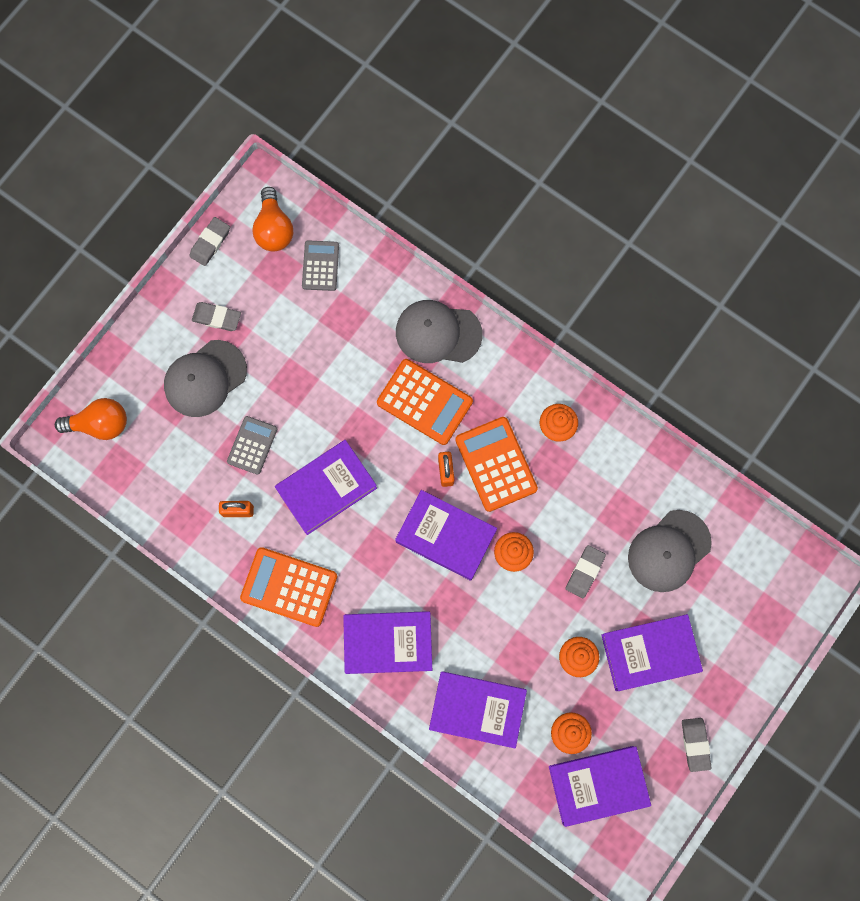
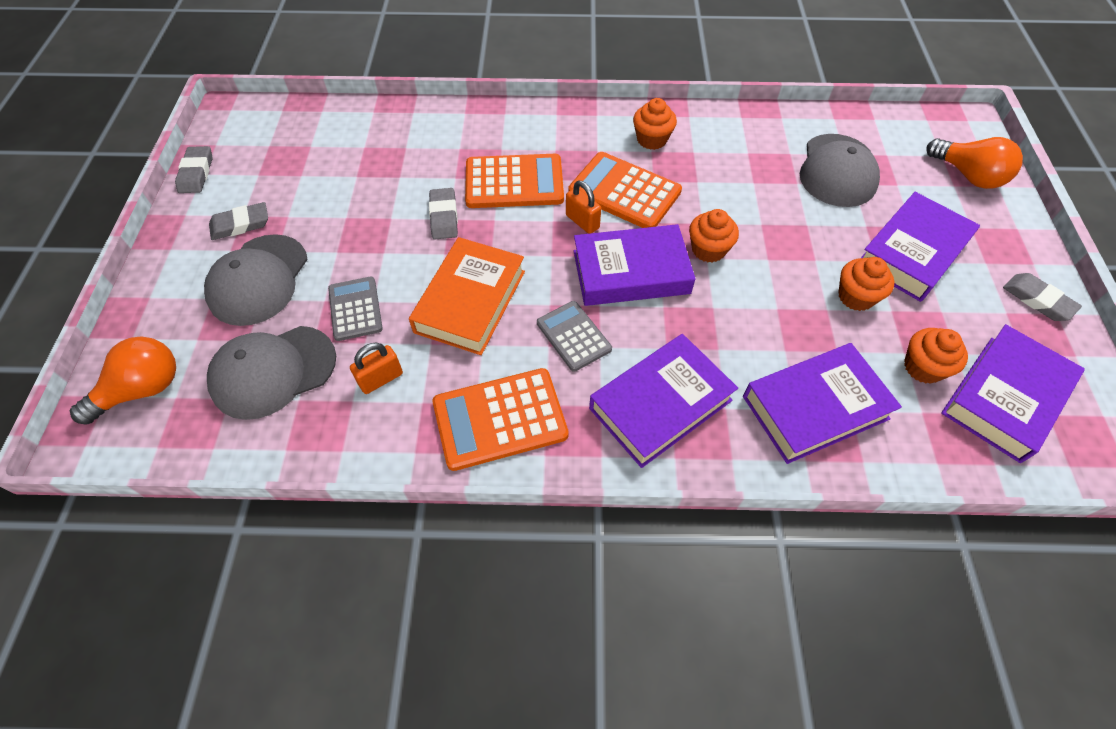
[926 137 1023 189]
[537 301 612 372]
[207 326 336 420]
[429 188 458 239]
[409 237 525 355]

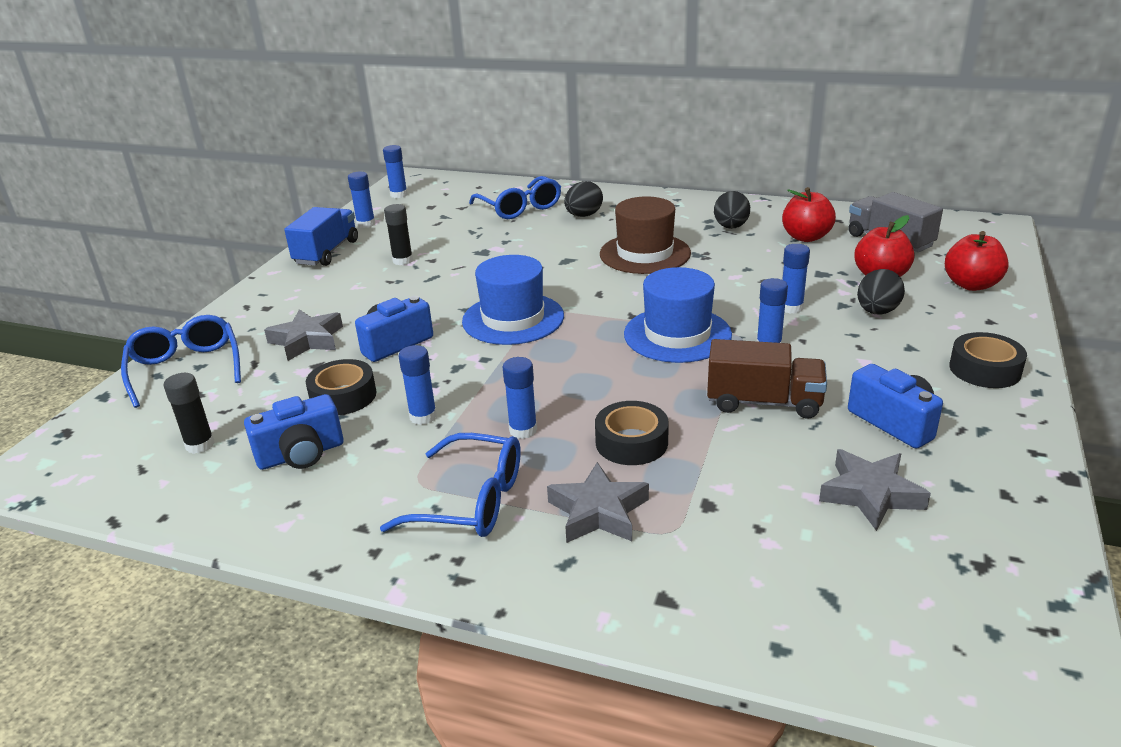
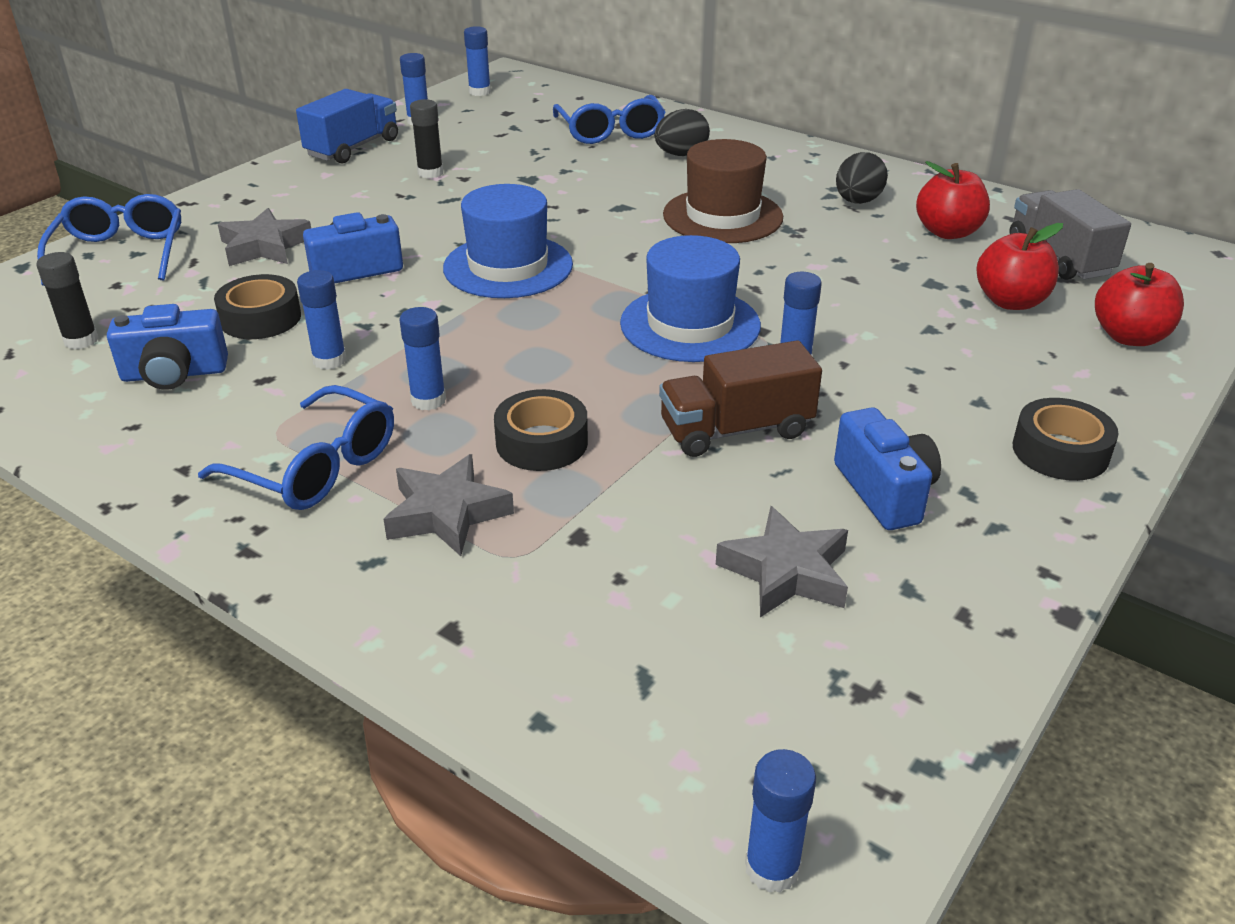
[857 269 905 315] (first image)
[745 749 816 893]
[659 340 822 457]

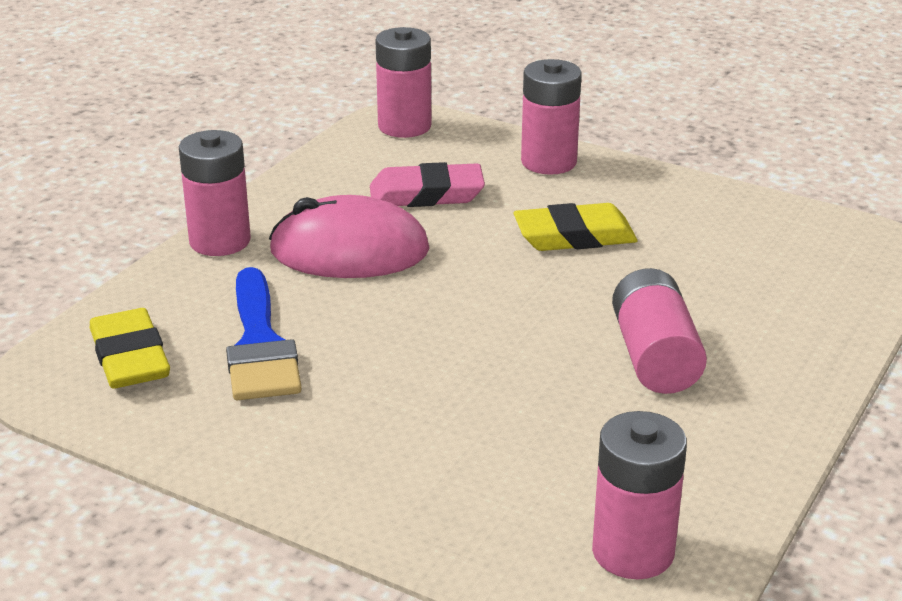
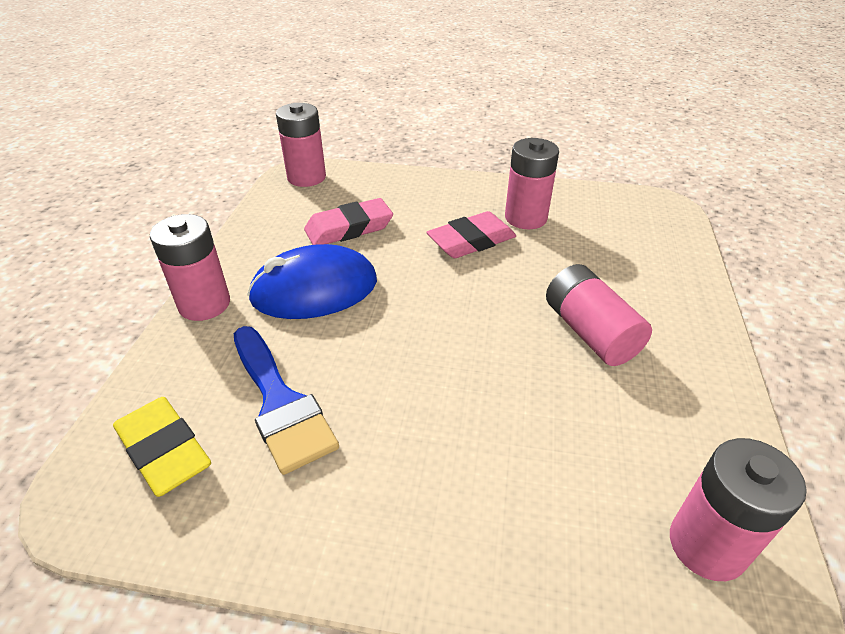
[505 138 559 229]
[247 244 377 319]
[426 211 516 258]

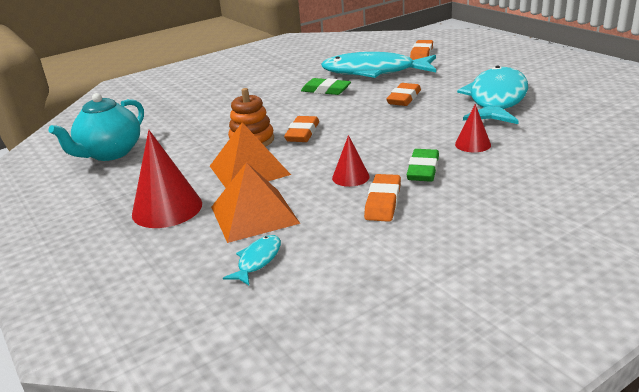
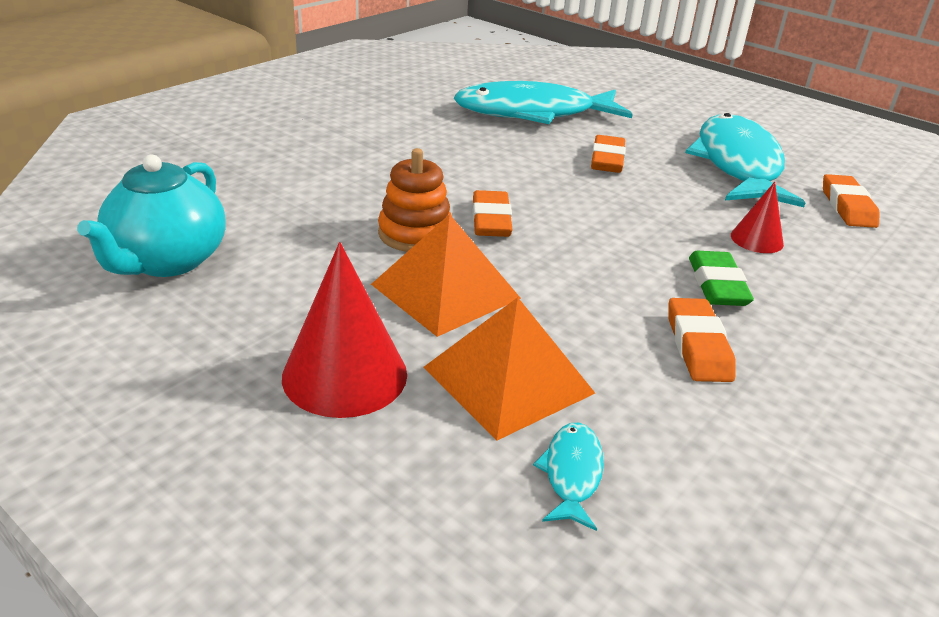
[301 78 351 95] (first image)
[332 135 370 187] (first image)
[823 174 880 228]

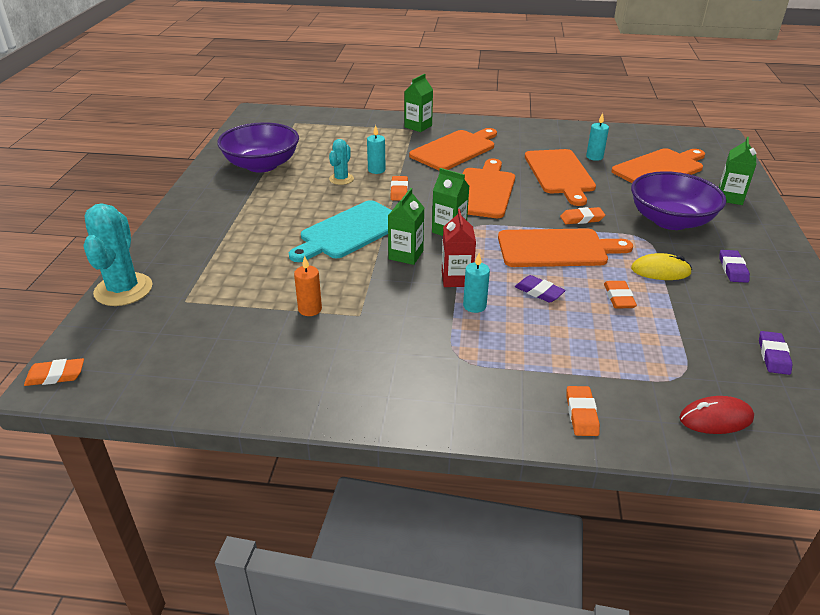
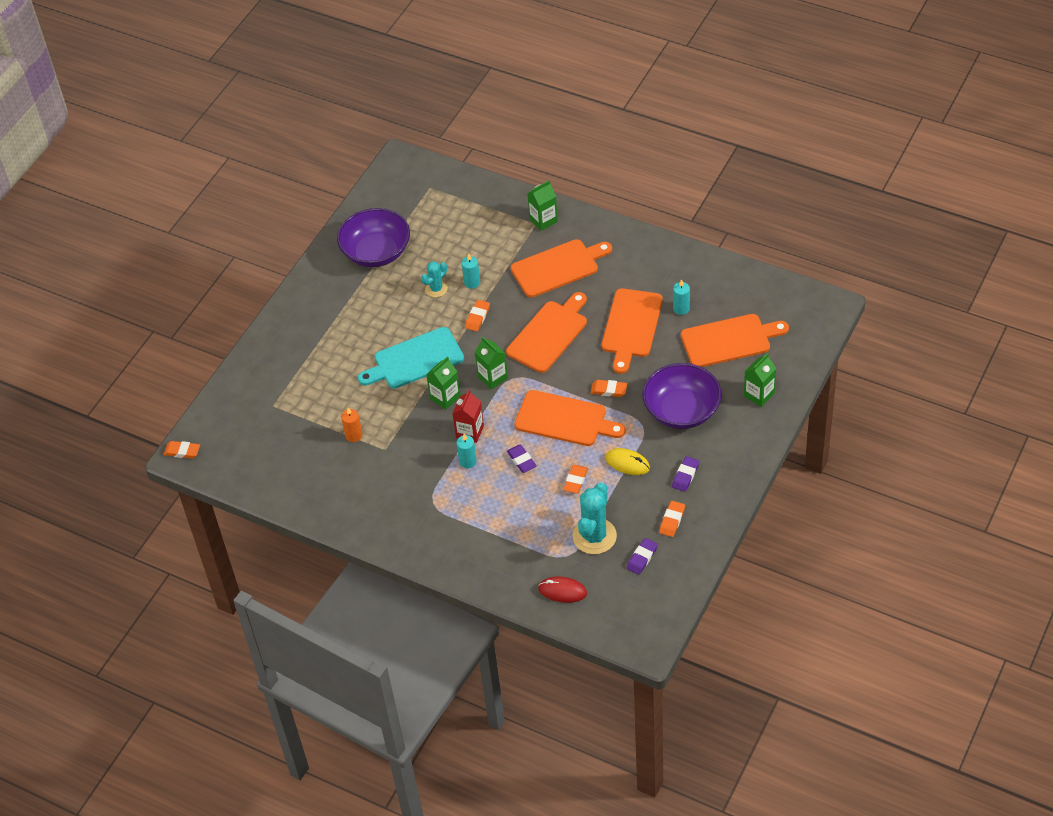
[572 483 617 554]
[659 501 685 537]

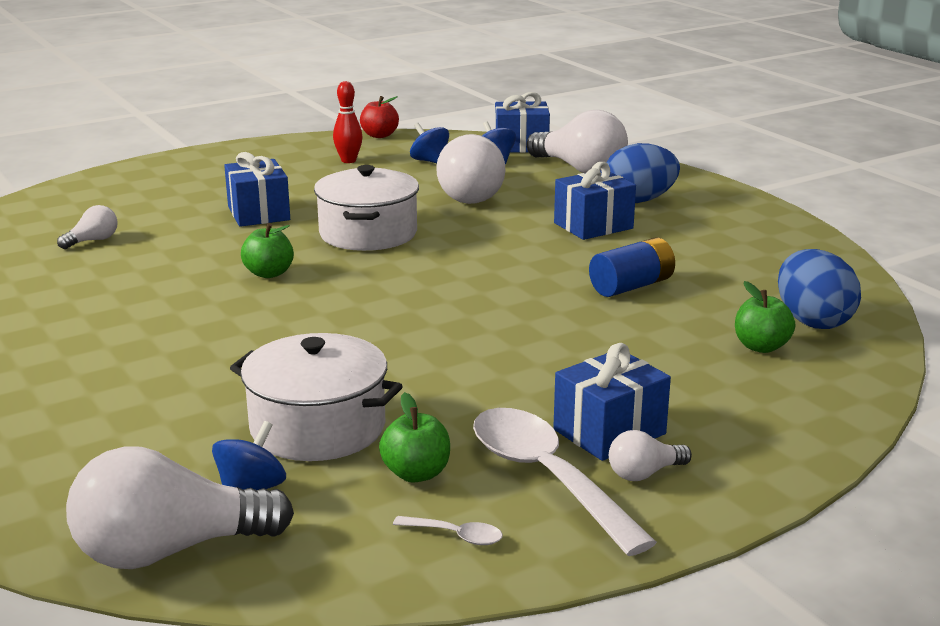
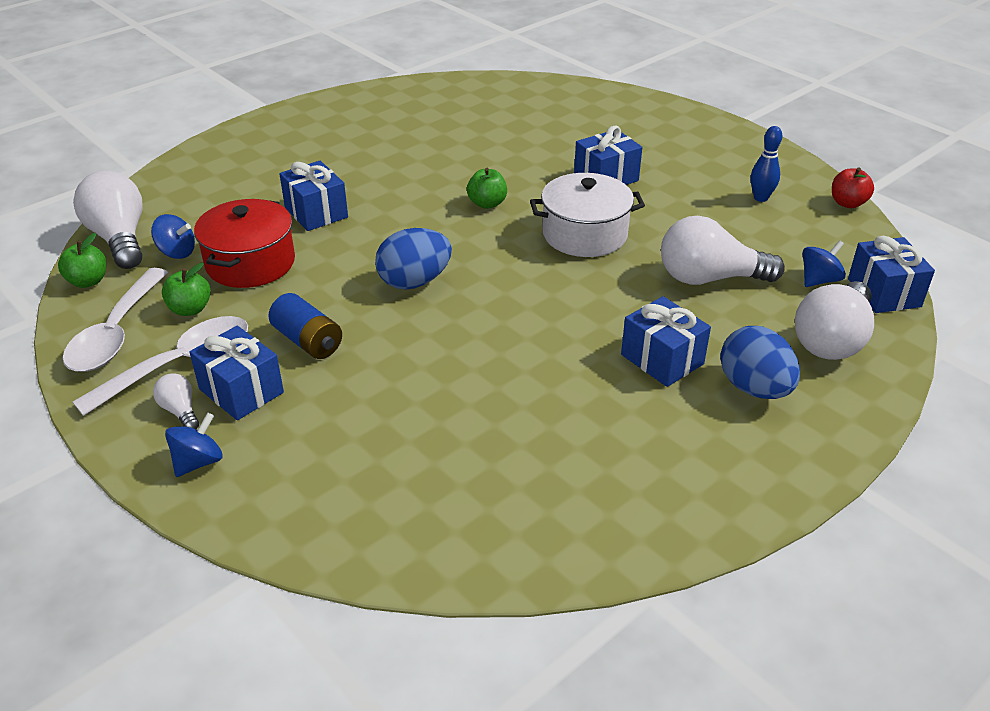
[57 205 118 249] (first image)
[279 161 348 231]
[165 413 223 477]
[268 293 342 359]
[58 233 106 288]
[375 228 452 290]
[194 199 295 288]
[751 126 782 202]
[62 268 168 372]

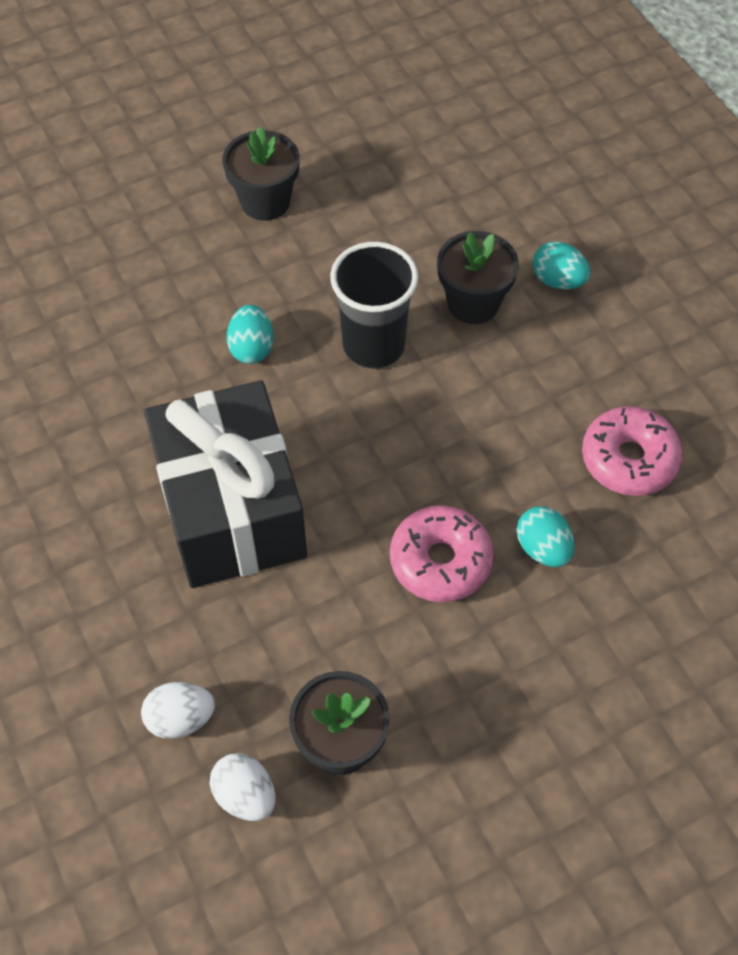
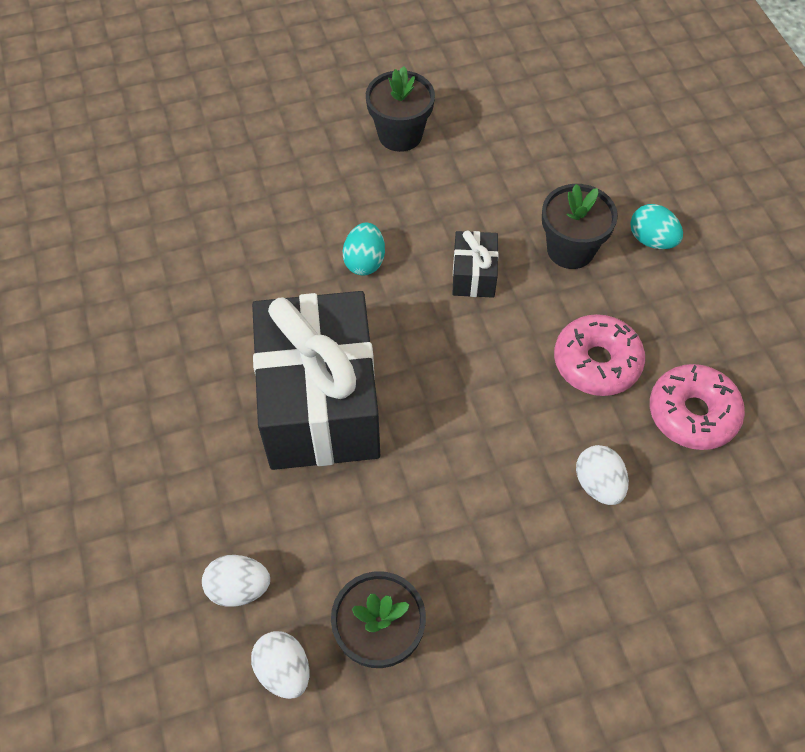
[554 314 645 396]
[452 230 499 298]
[576 445 629 505]

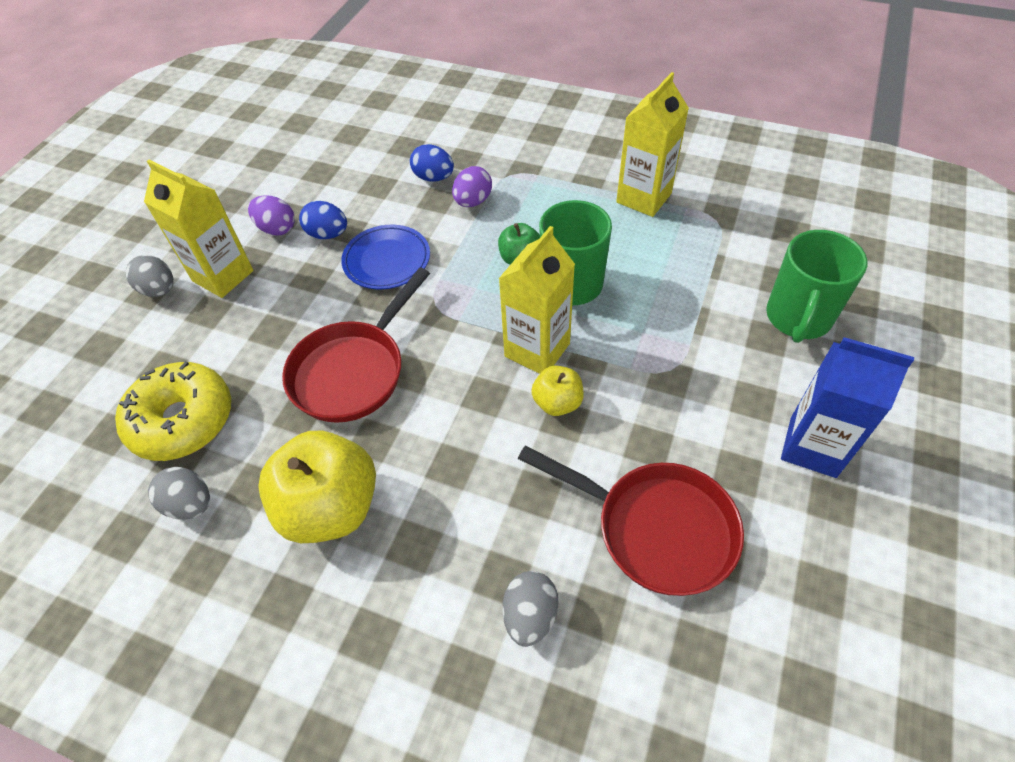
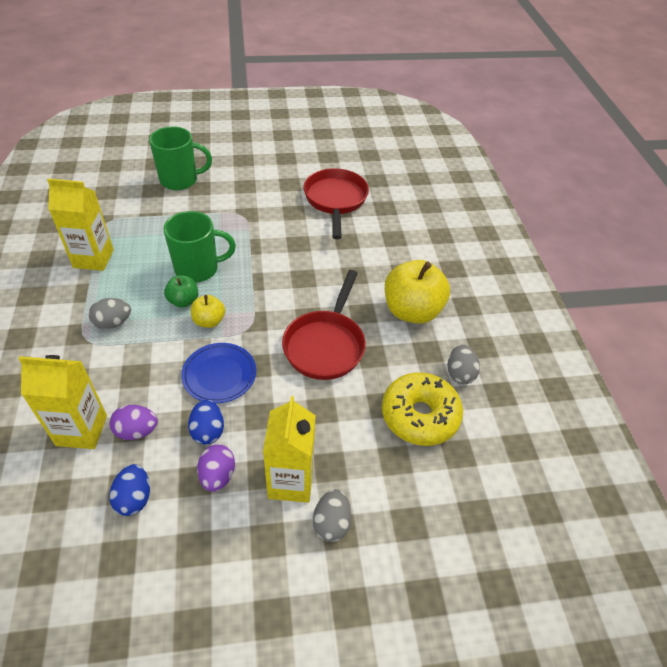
[781 337 914 478] (first image)
[109 464 150 516]
[109 405 158 440]
[18 355 107 449]
[89 298 131 329]
[191 295 225 328]
[282 270 366 380]

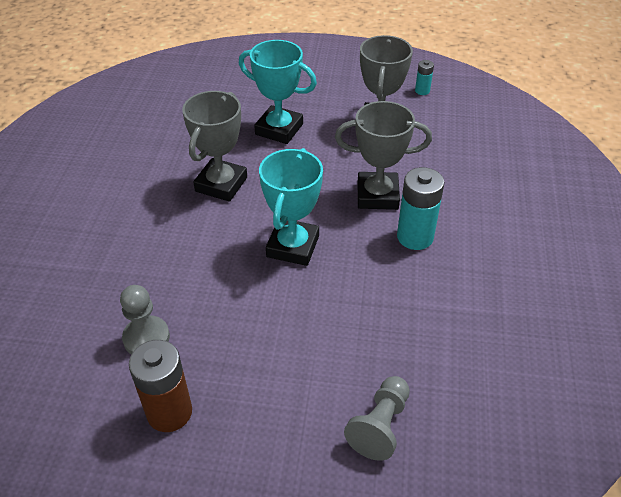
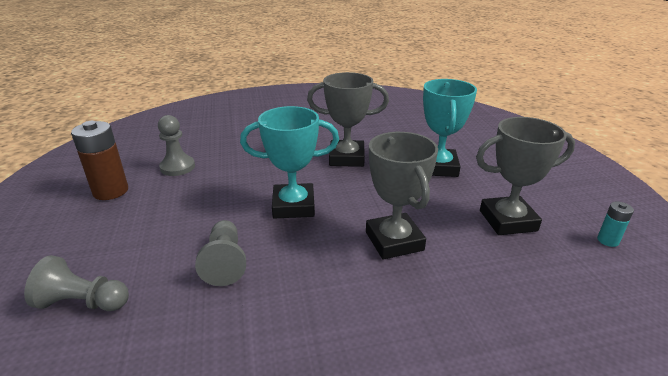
[397 167 445 250] (first image)
[195 220 246 286]

